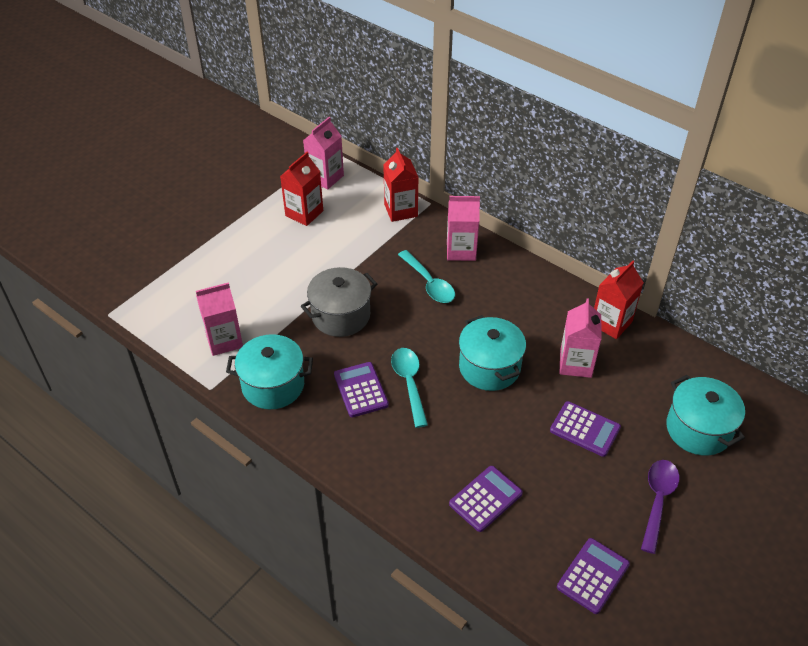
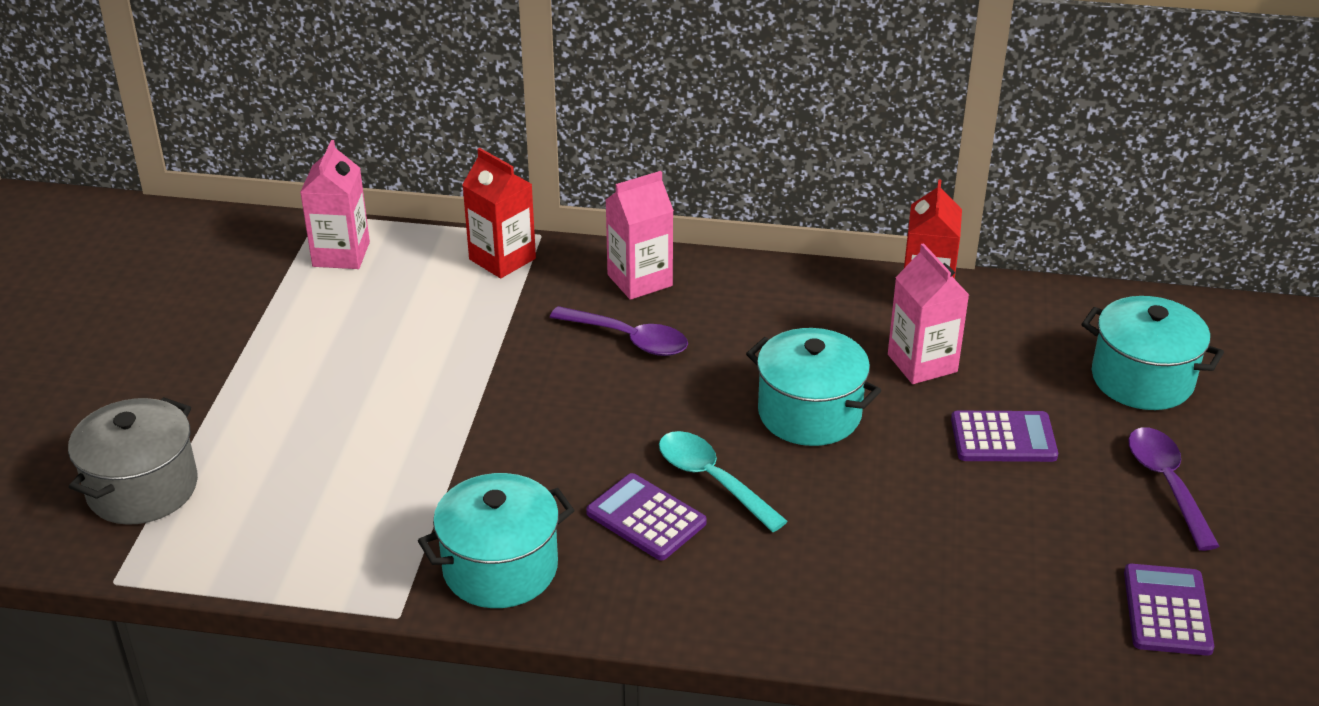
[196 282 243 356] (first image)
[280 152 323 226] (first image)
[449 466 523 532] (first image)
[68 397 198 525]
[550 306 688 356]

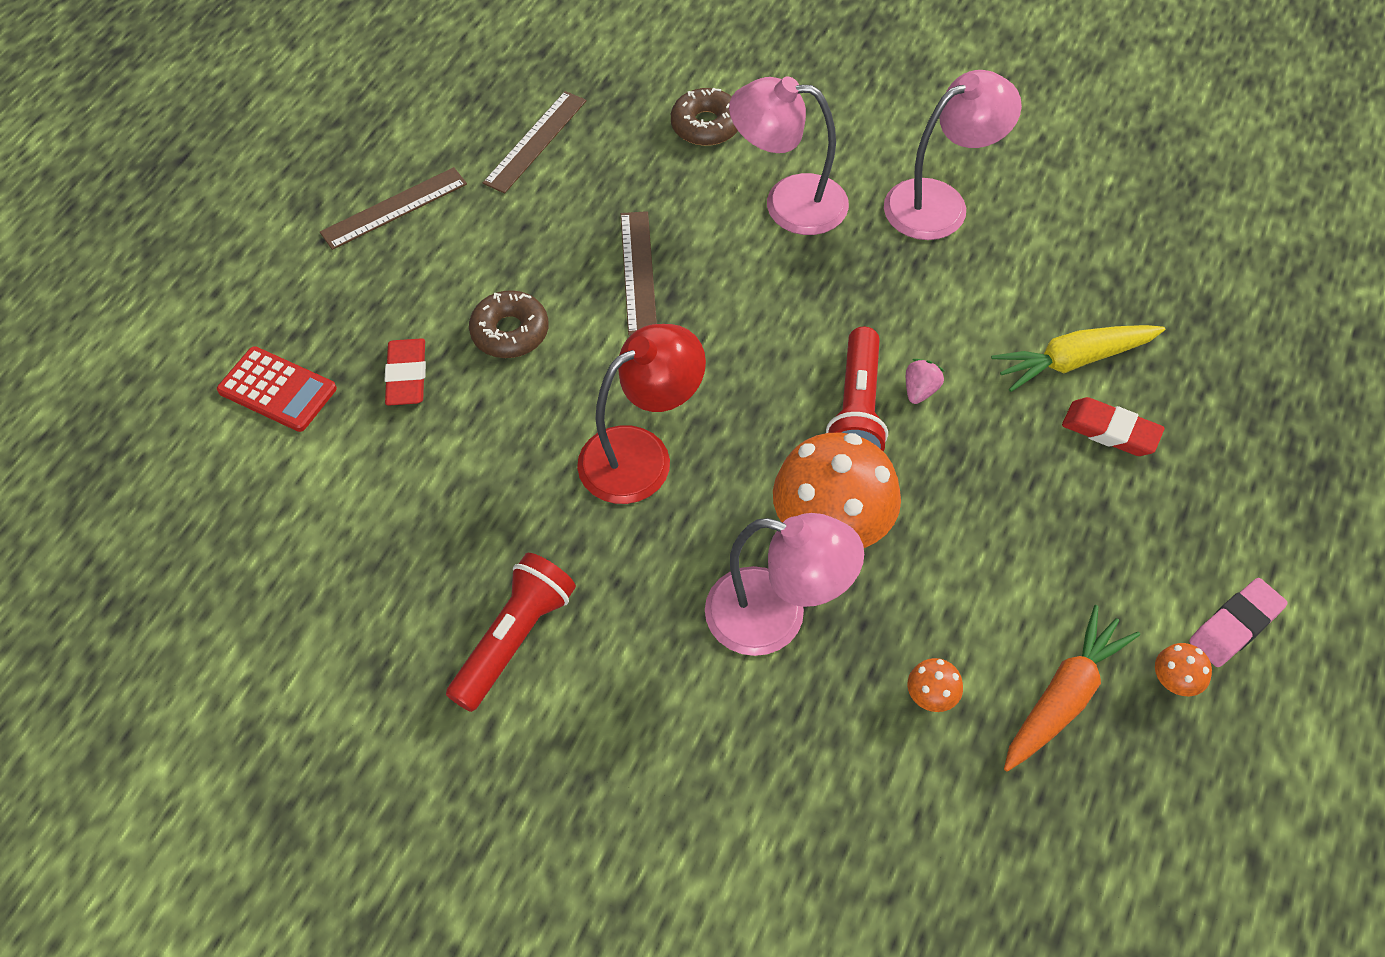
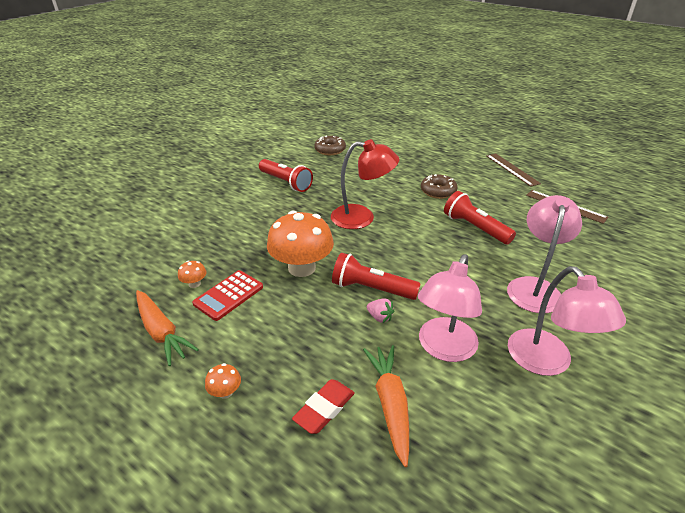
[384 338 426 405] (first image)
[1189 578 1288 667] (first image)
[192 270 263 321]
[314 136 346 155]
[418 254 482 362]
[205 363 241 399]
[444 191 516 245]
[363 345 409 467]
[331 139 400 229]

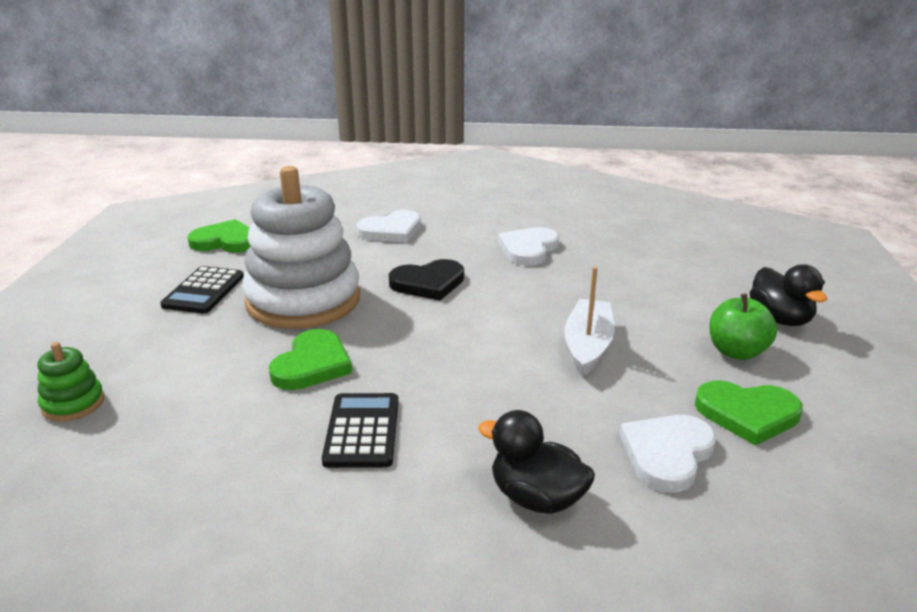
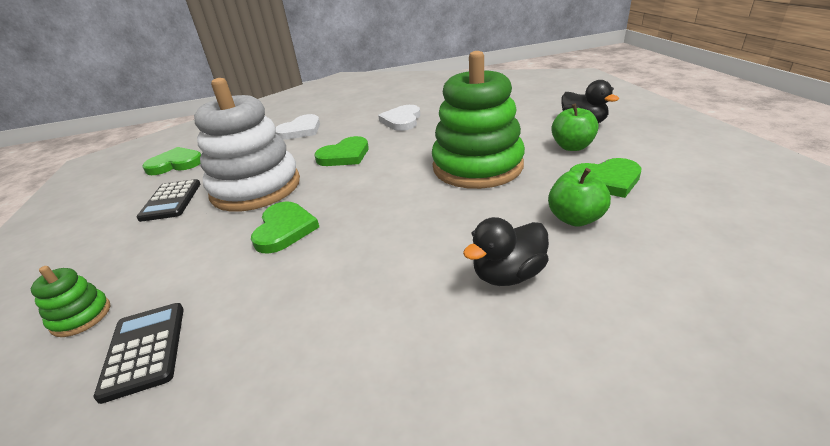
[93 303 184 404]
[432 51 525 189]
[548 168 611 227]
[314 136 369 166]
[463 217 549 286]

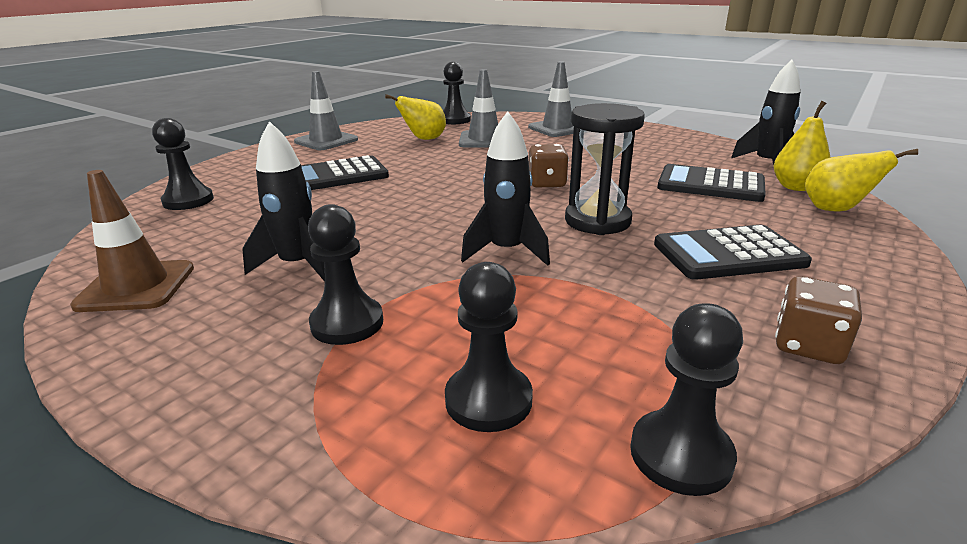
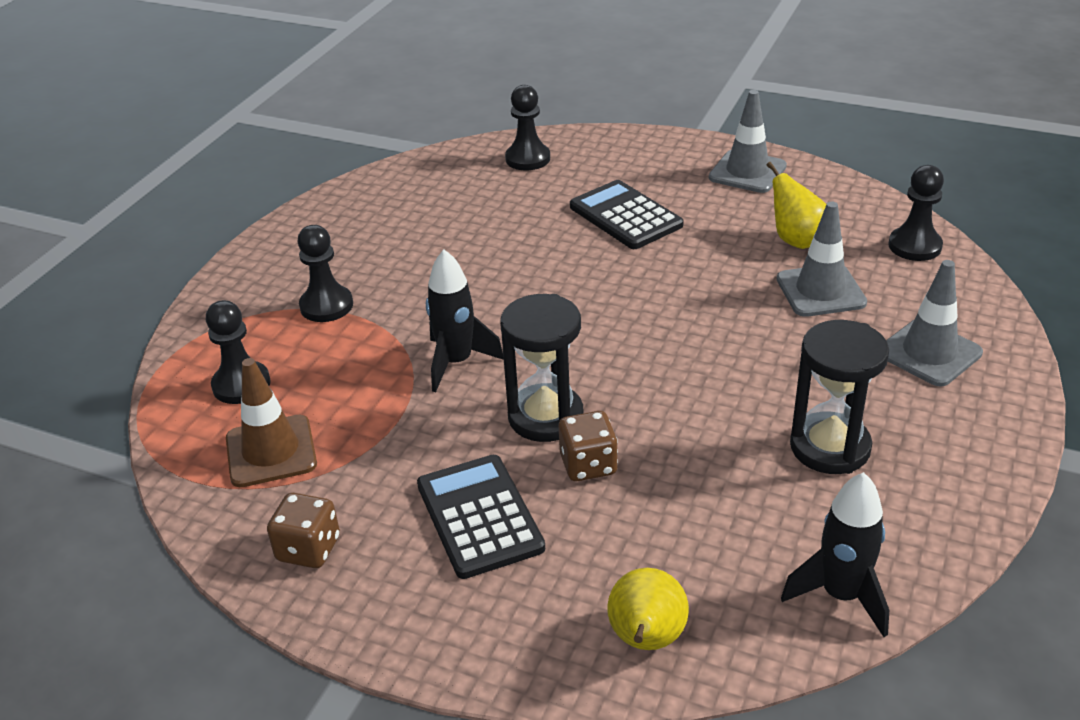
[242 121 325 282] (first image)
[630 304 743 496] (first image)
[657 164 766 202] (first image)
[774 101 831 191] (first image)
[790 320 889 474]
[226 358 317 487]
[559 411 618 481]

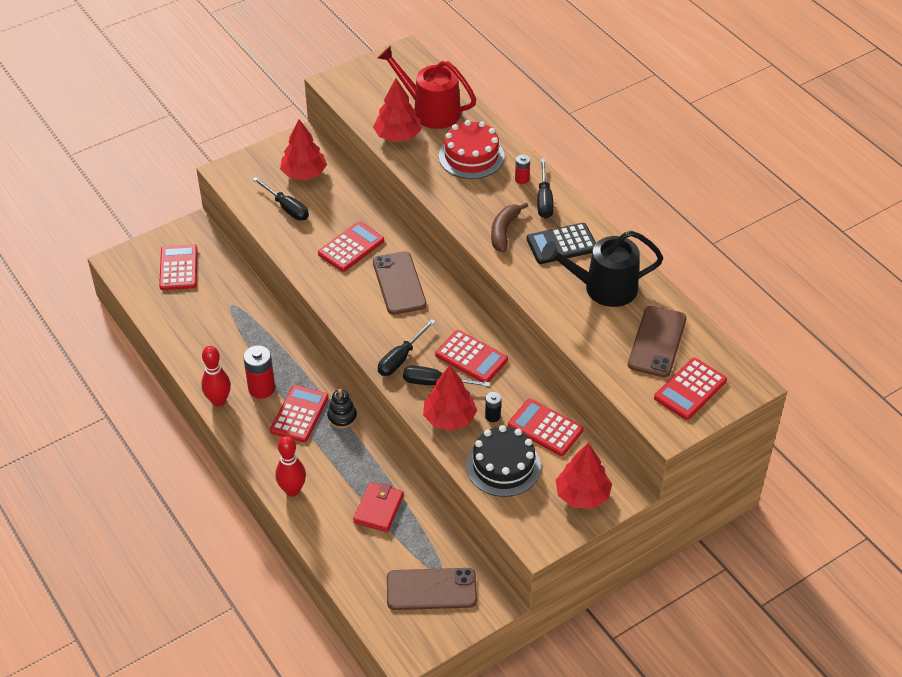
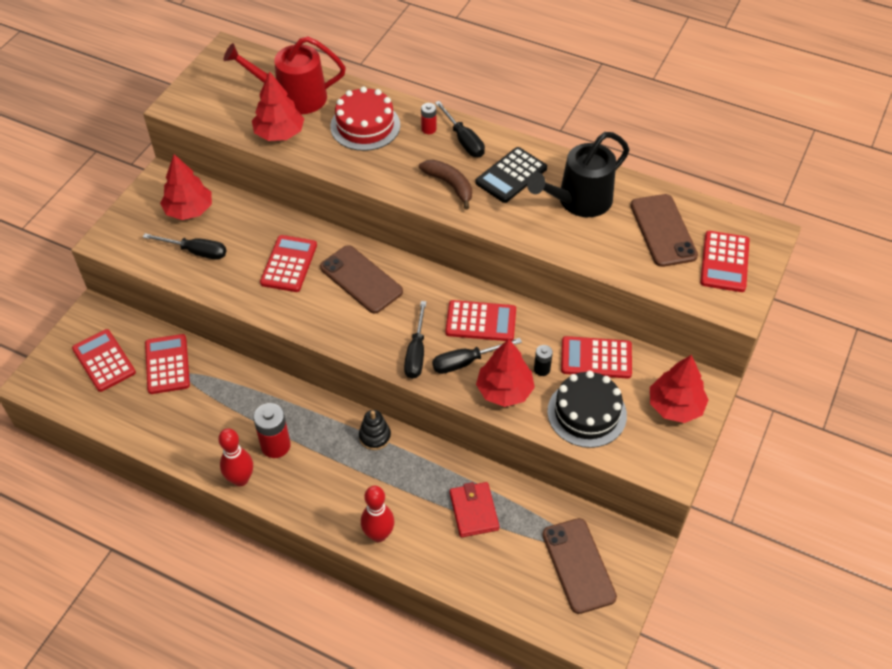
[145 334 190 394]
[542 518 617 614]
[419 160 472 210]

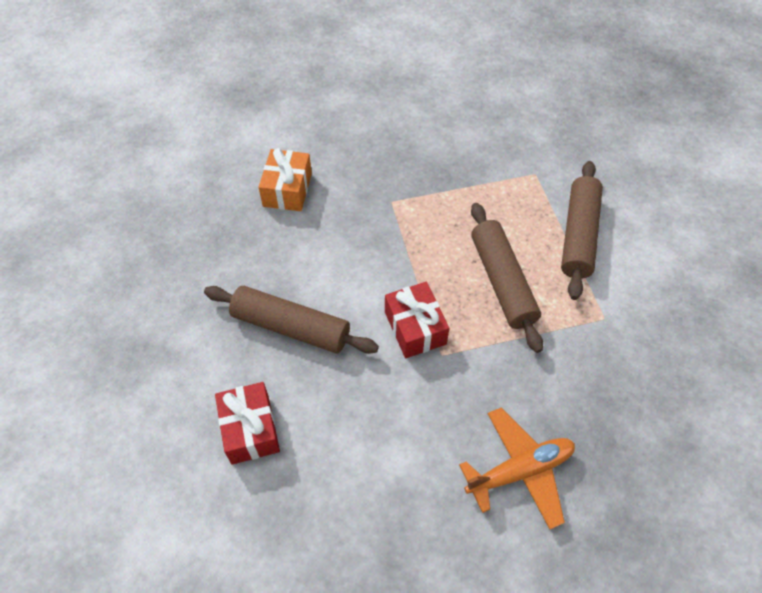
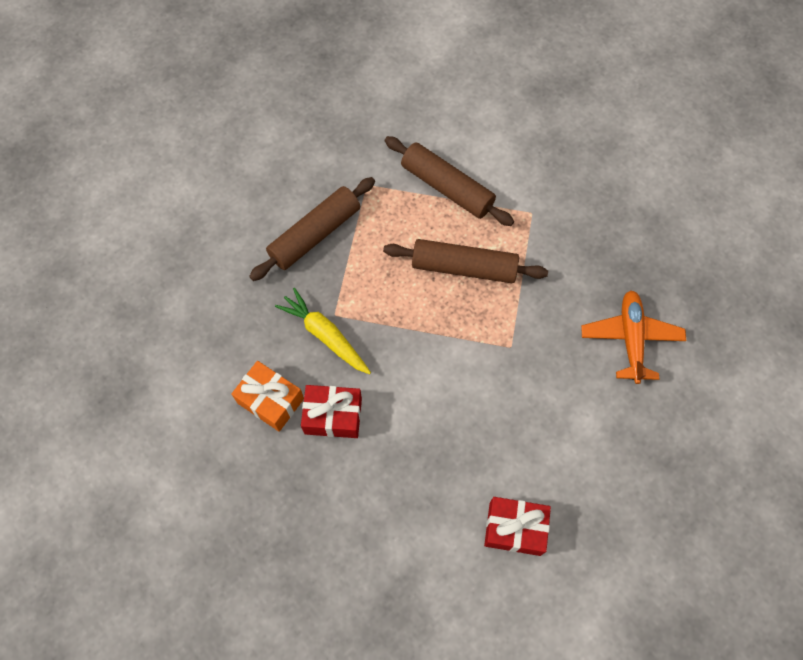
[275 288 371 374]
[249 177 375 281]
[301 385 362 438]

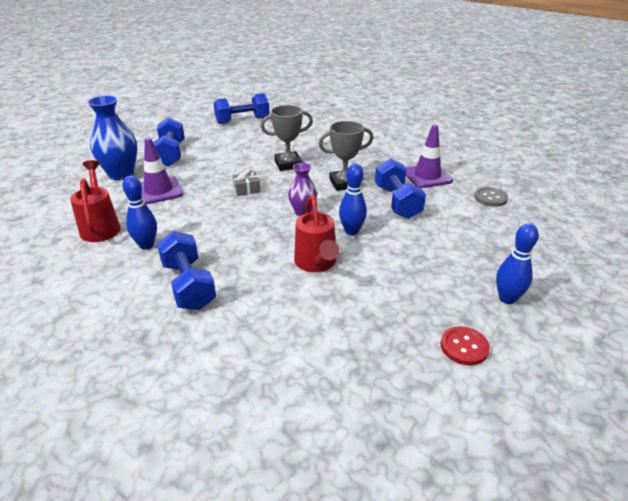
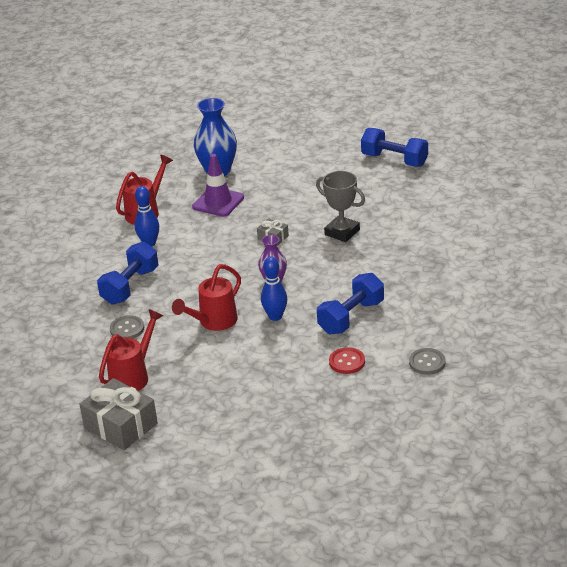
[153 118 185 167] (first image)
[318 121 374 191] (first image)
[406 124 453 188] (first image)
[496 223 539 304] (first image)
[79 378 158 450]
[99 309 163 391]
[110 315 144 339]
[329 347 365 374]

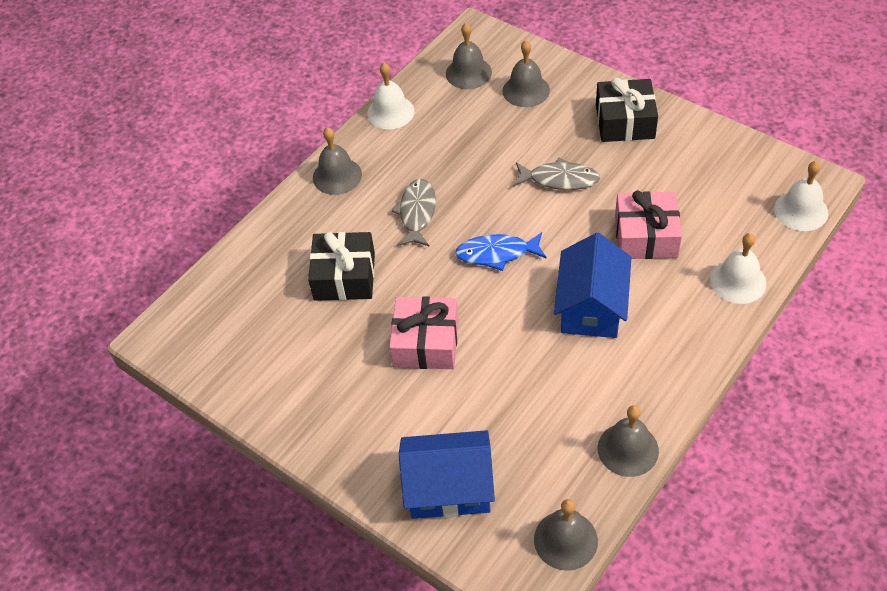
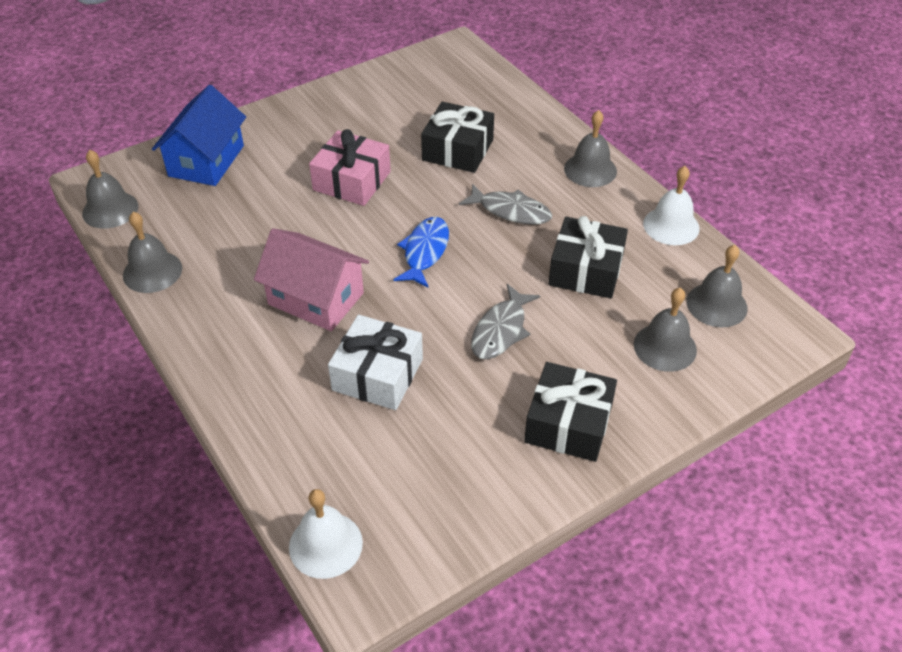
[710 233 766 304] (first image)
[548 216 628 298]
[254 228 369 331]
[328 315 423 410]

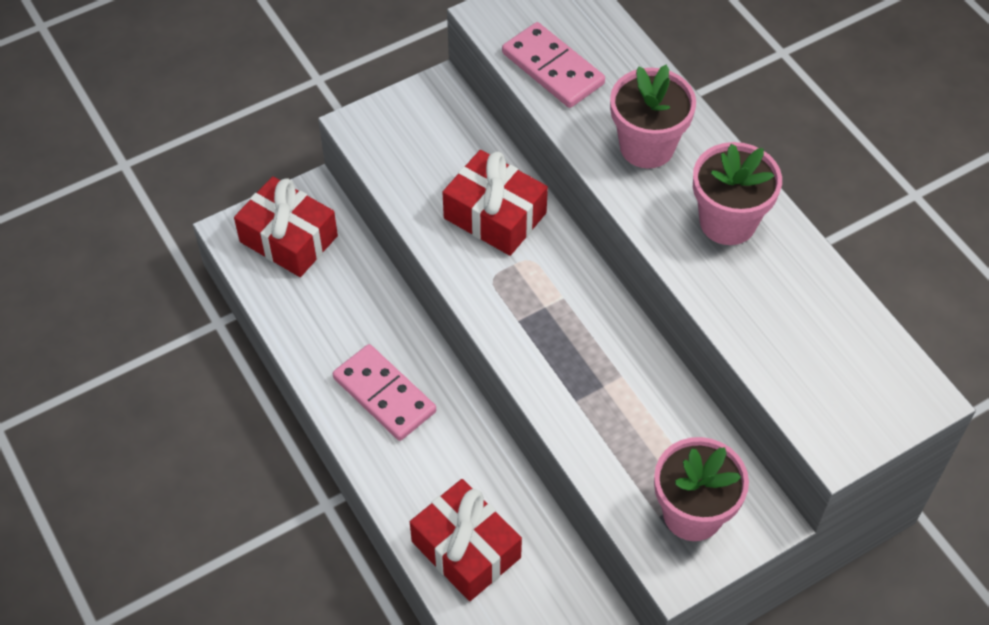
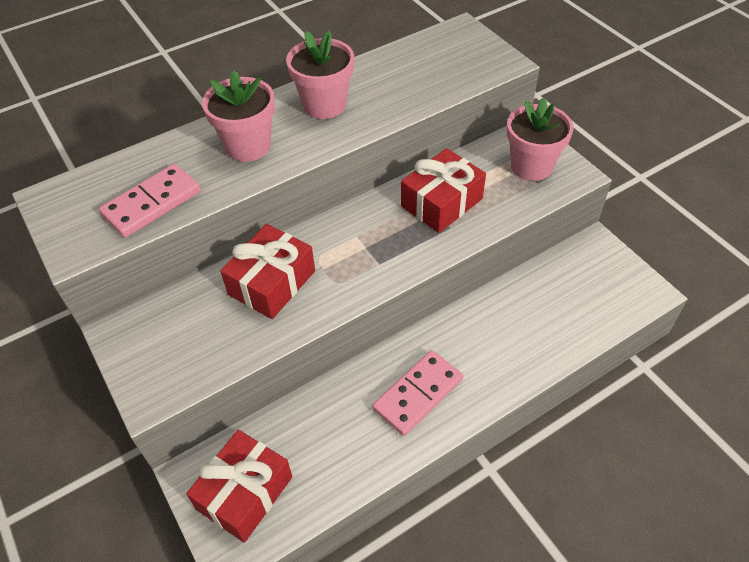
[401 148 486 233]

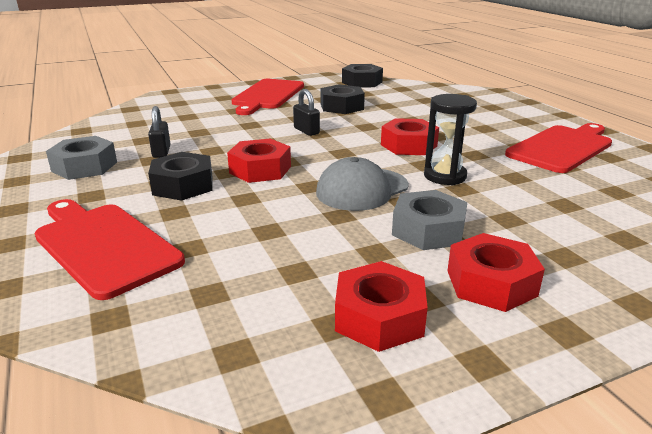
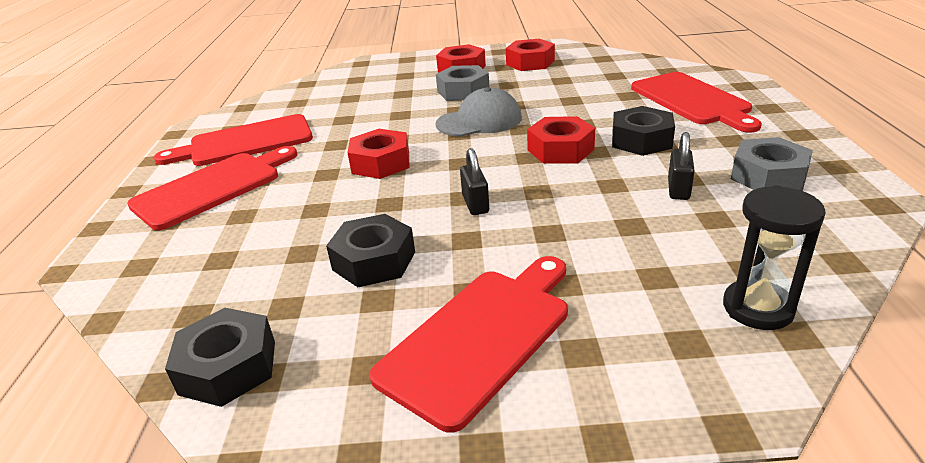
[127 146 297 230]
[723 185 826 330]

